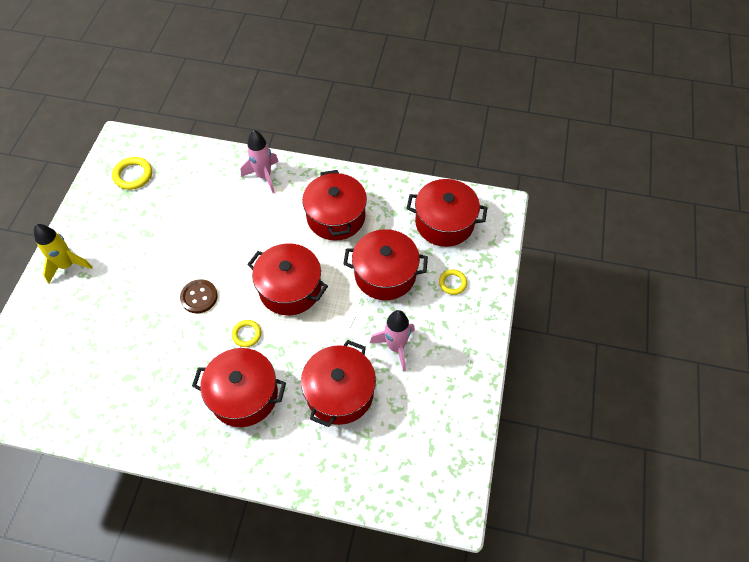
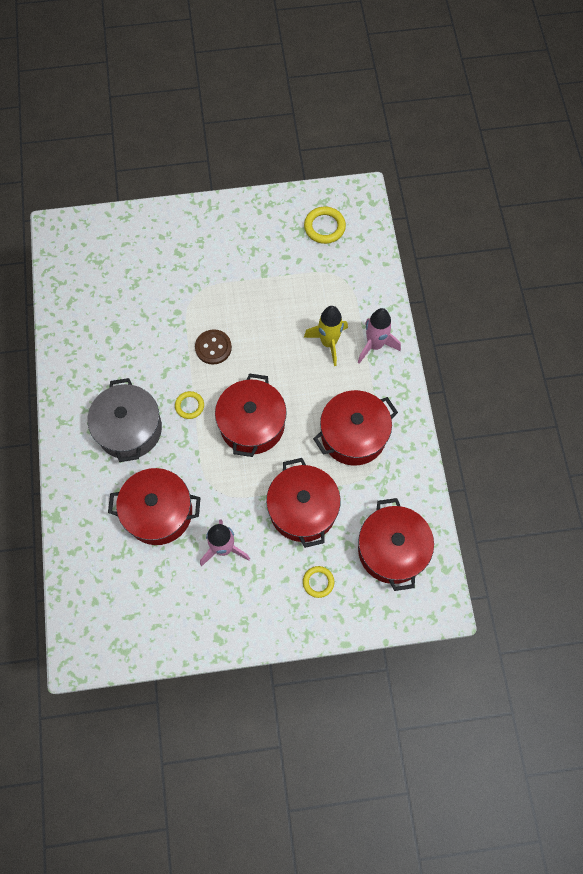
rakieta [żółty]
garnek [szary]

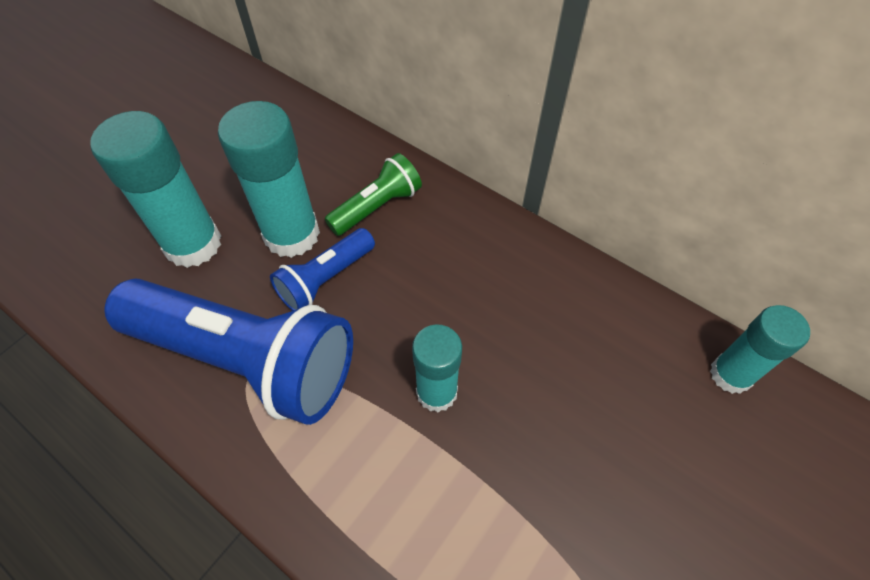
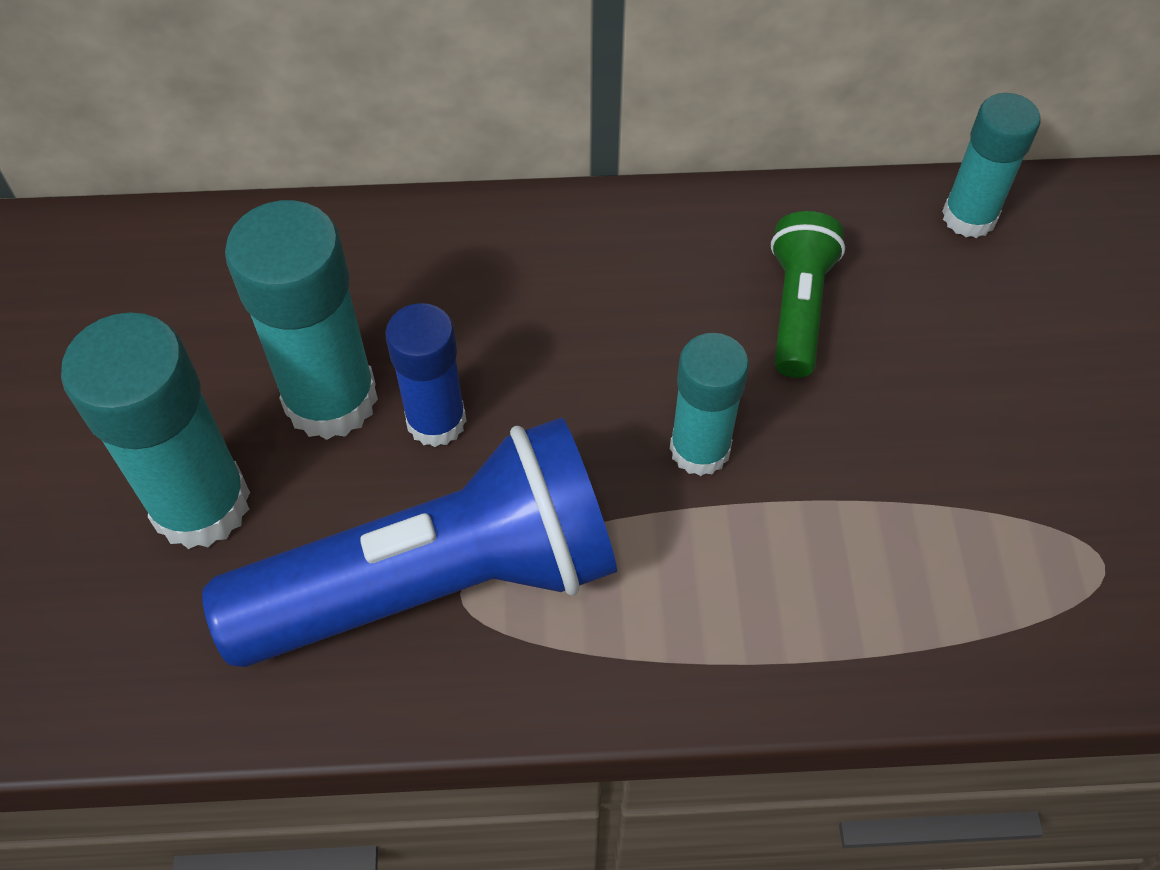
klej w sztyfcie [niebieski]
latarka [zielony]

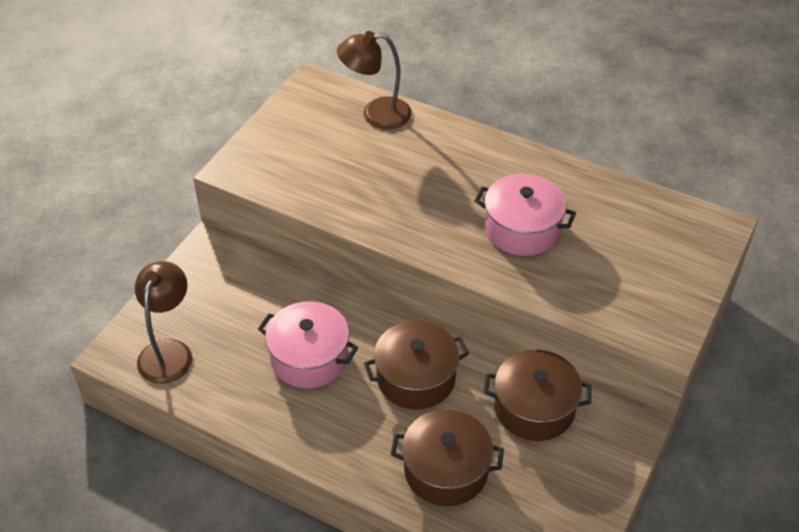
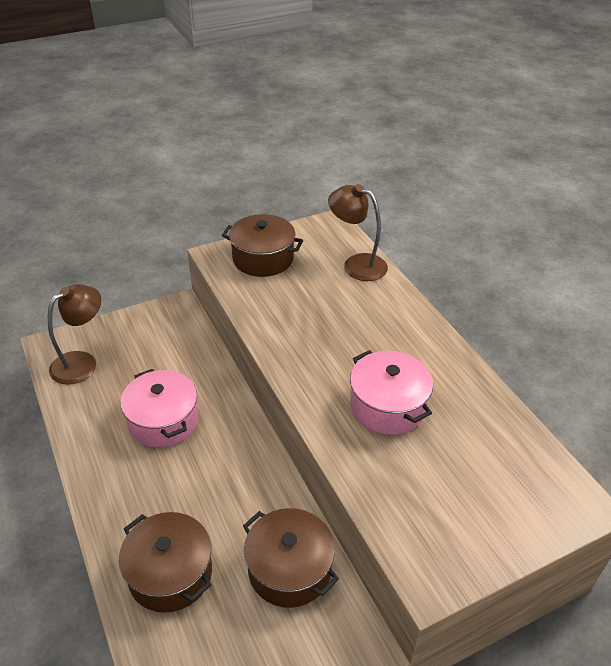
garnek [brązowy] (no. 2 from left)

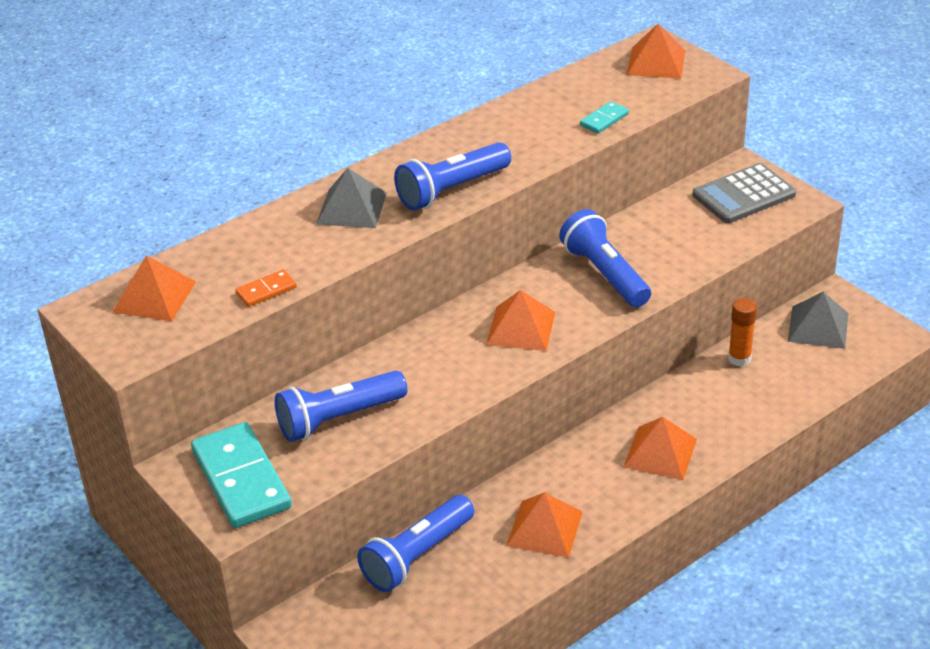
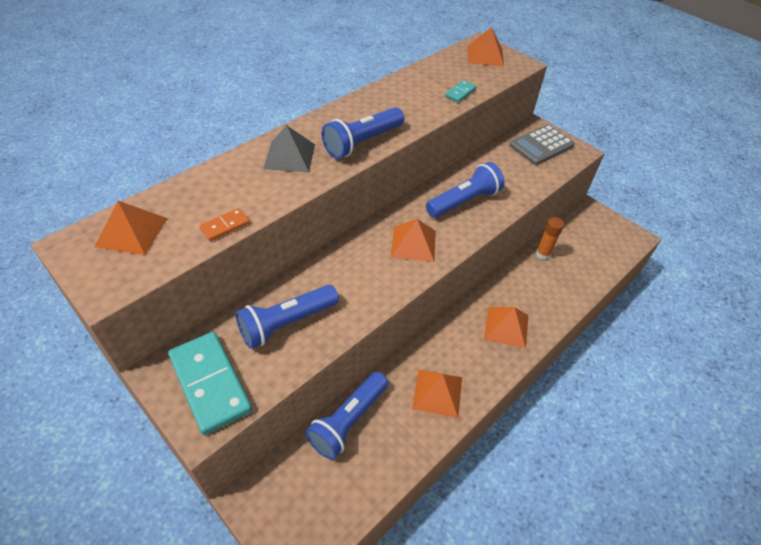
latarka [niebieski] (no. 4 from left)
piramida [szary] (no. 2 from left in the first image)

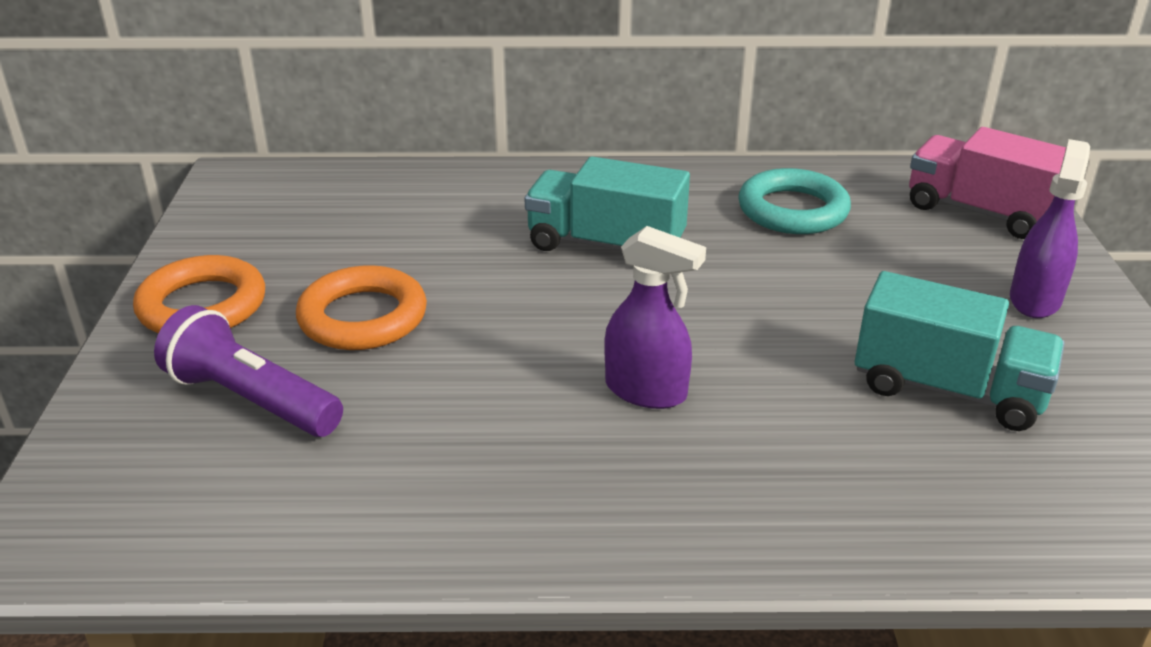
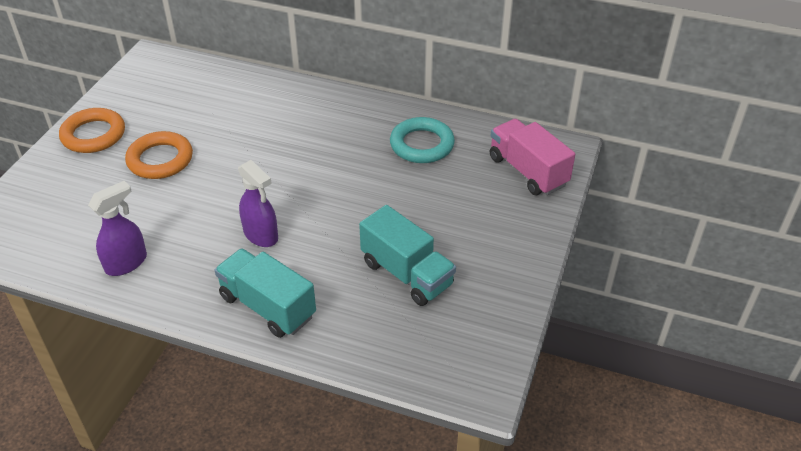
latarka [fioletowy]
ciężarówka [turkusowy] (no. 1 from left)
spryskiwacz [fioletowy] (no. 1 from left)

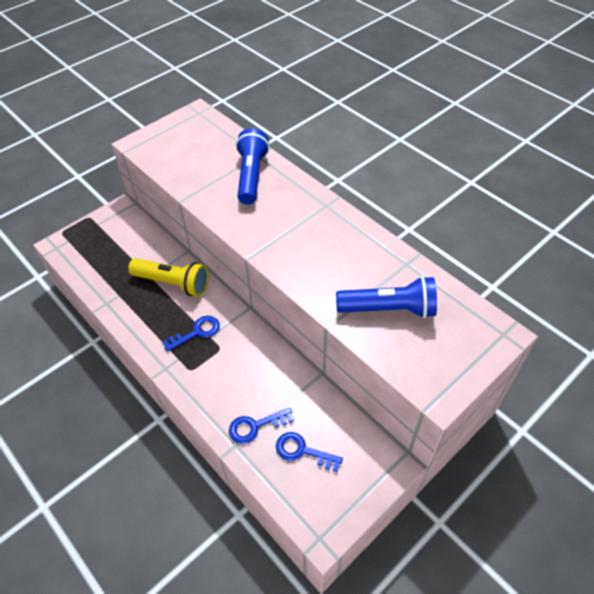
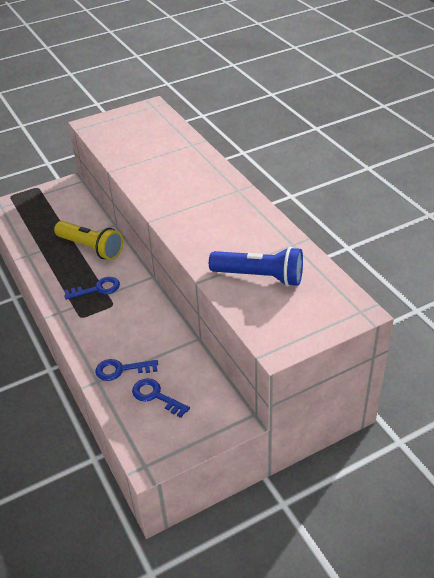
latarka [niebieski] (no. 1 from left in the first image)

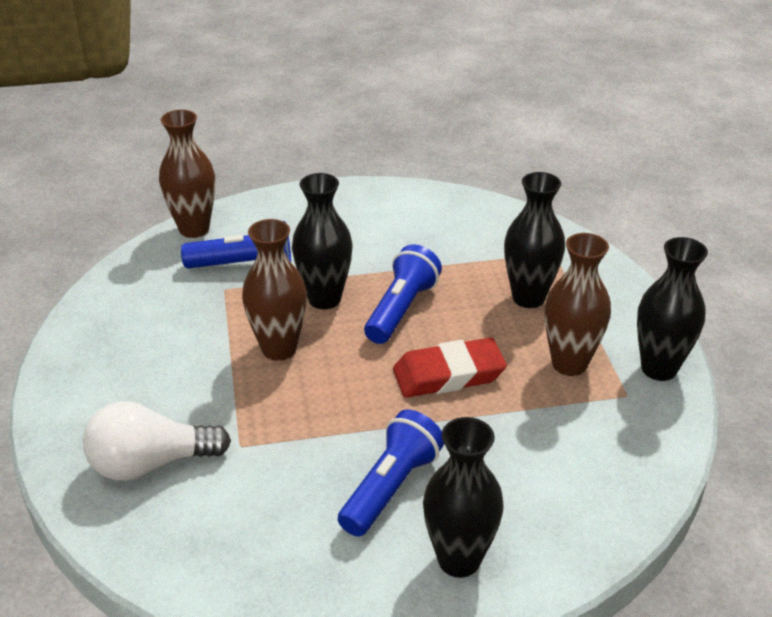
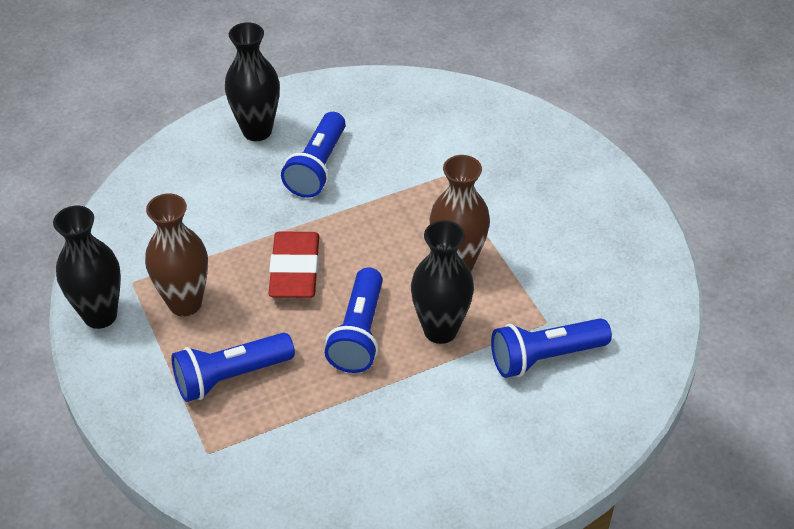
żarówka [biały]
wazon [brązowy] (no. 1 from left in the first image)
gumka do mazania [czerwony]
latarka [niebieski] (no. 1 from left)

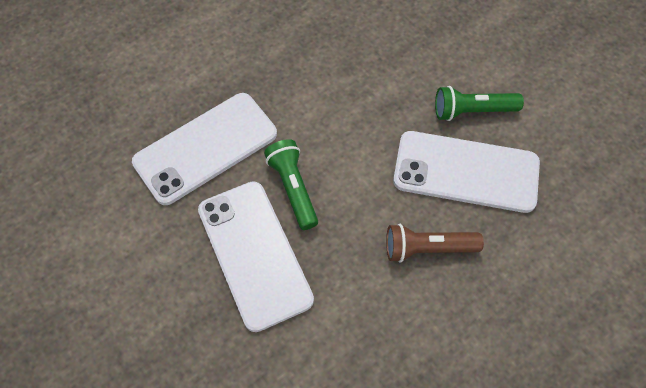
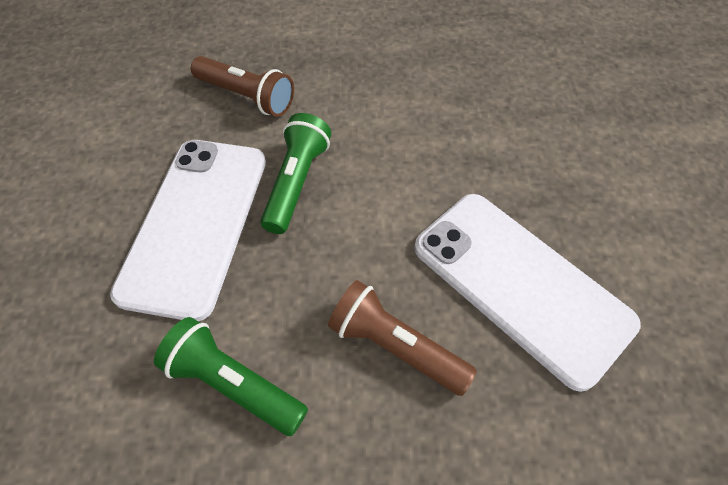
latarka [brązowy] (no. 1 from left)
latarka [zielony] (no. 1 from left)

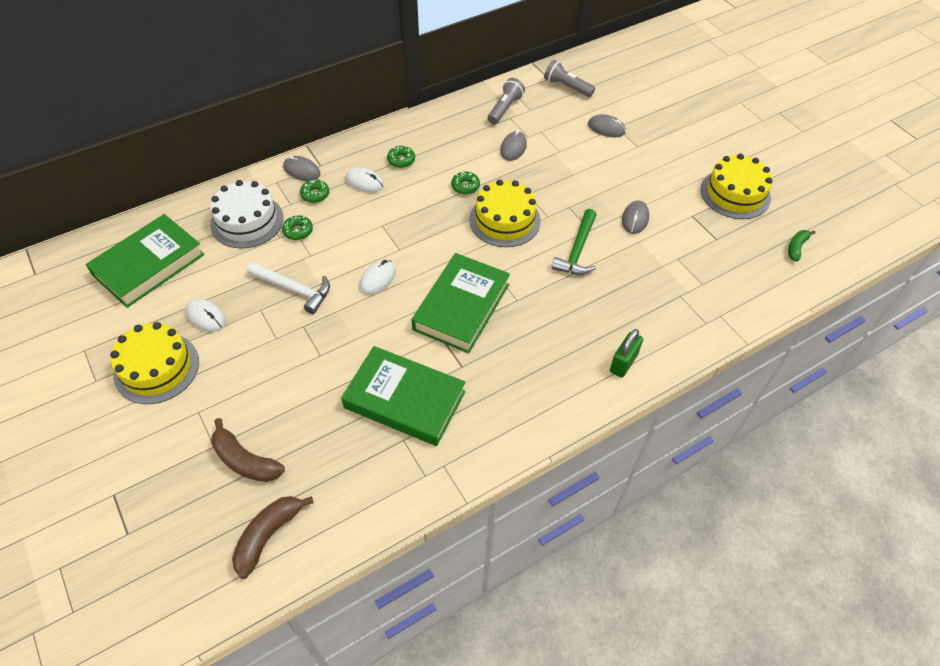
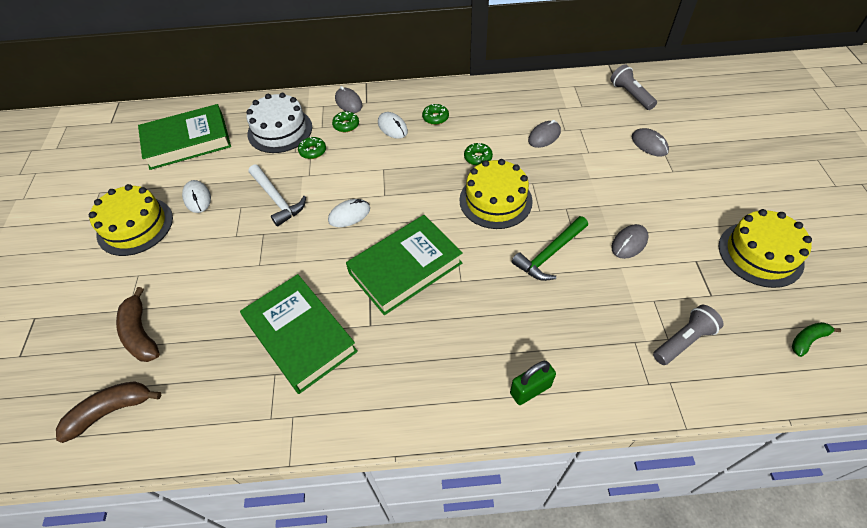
latarka [szary] (no. 2 from left)

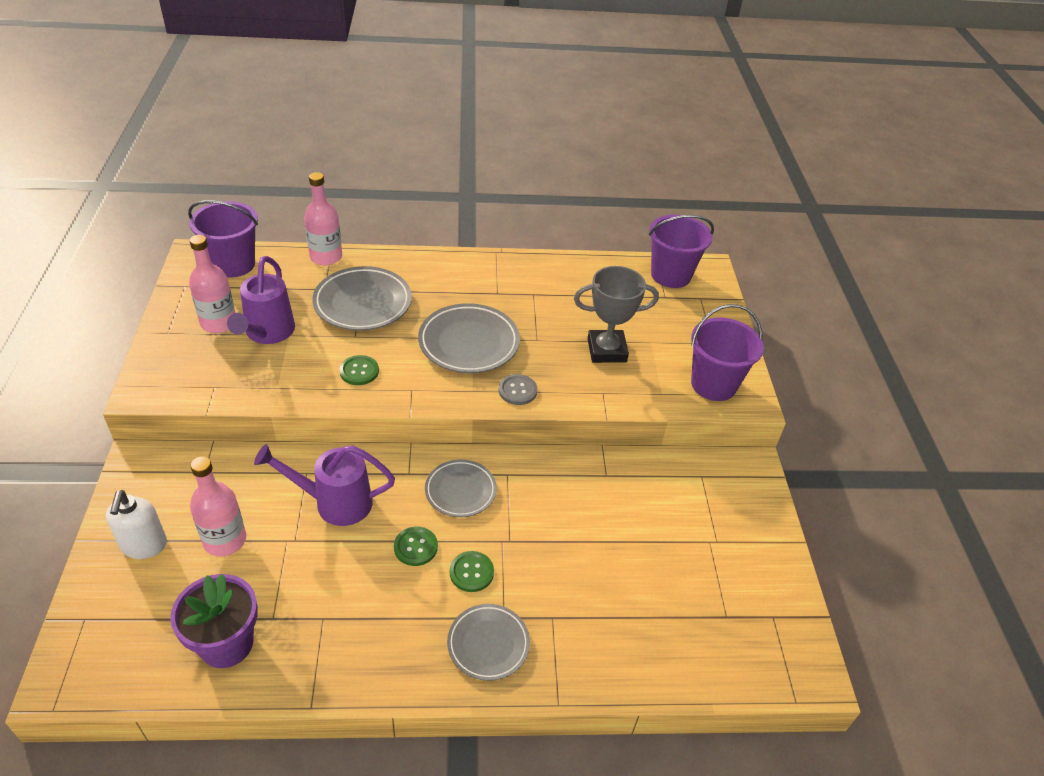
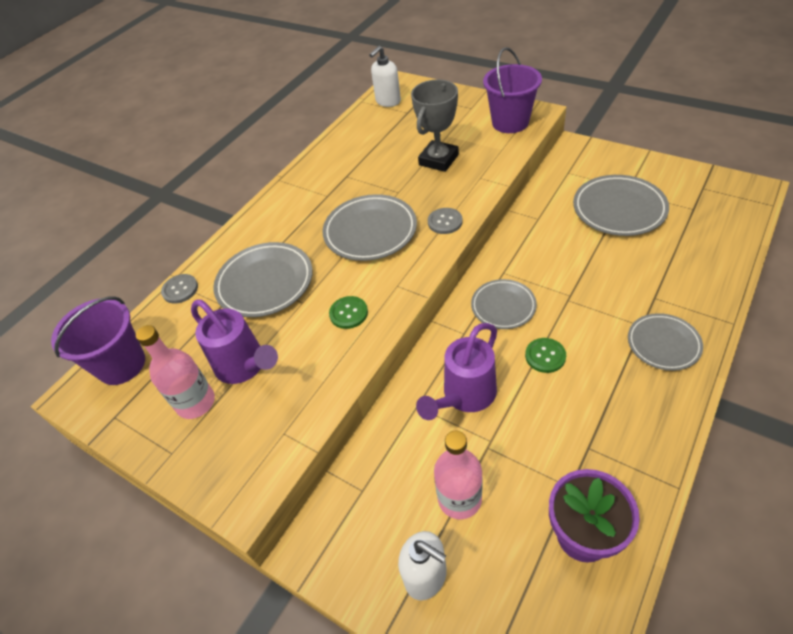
guzik [szary] (no. 1 from left)
guzik [zielony] (no. 3 from left in the first image)
dozownik mydła [biały] (no. 1 from left)
talerz [szary] (no. 4 from left)

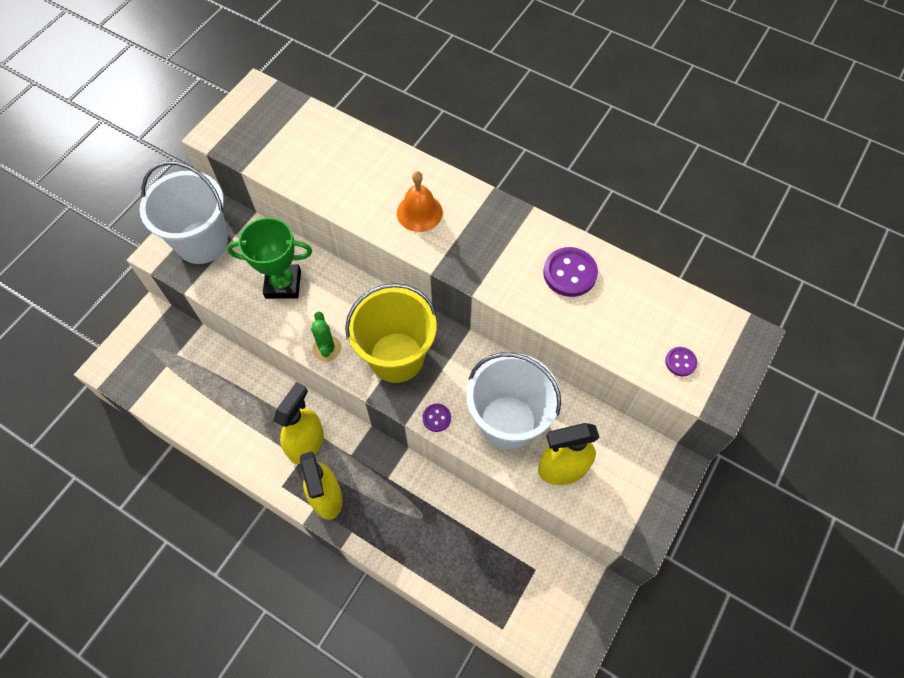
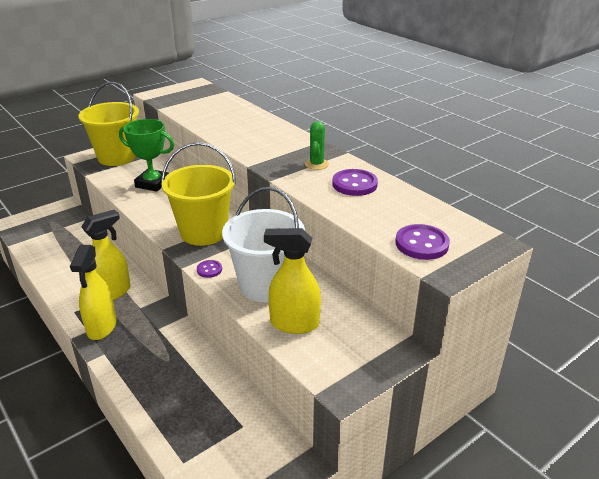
wiadro [żółty] (no. 1 from left)
kaktus [zielony]
dzwonek [pomarańczowy]
guzik [fioletowy] (no. 3 from left)

